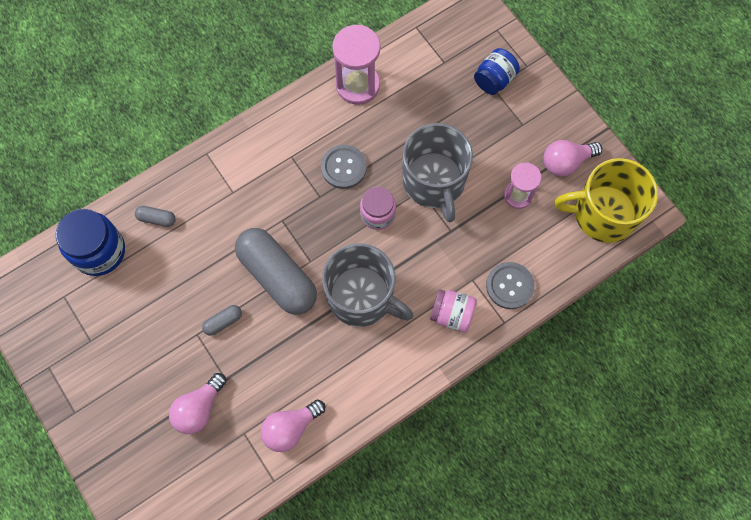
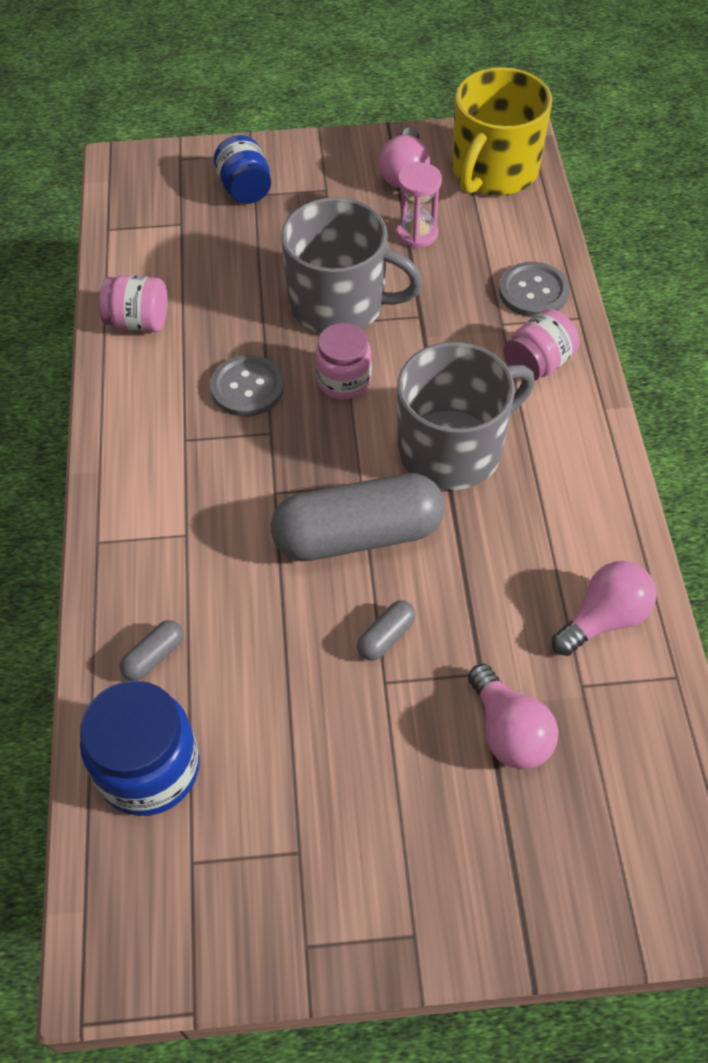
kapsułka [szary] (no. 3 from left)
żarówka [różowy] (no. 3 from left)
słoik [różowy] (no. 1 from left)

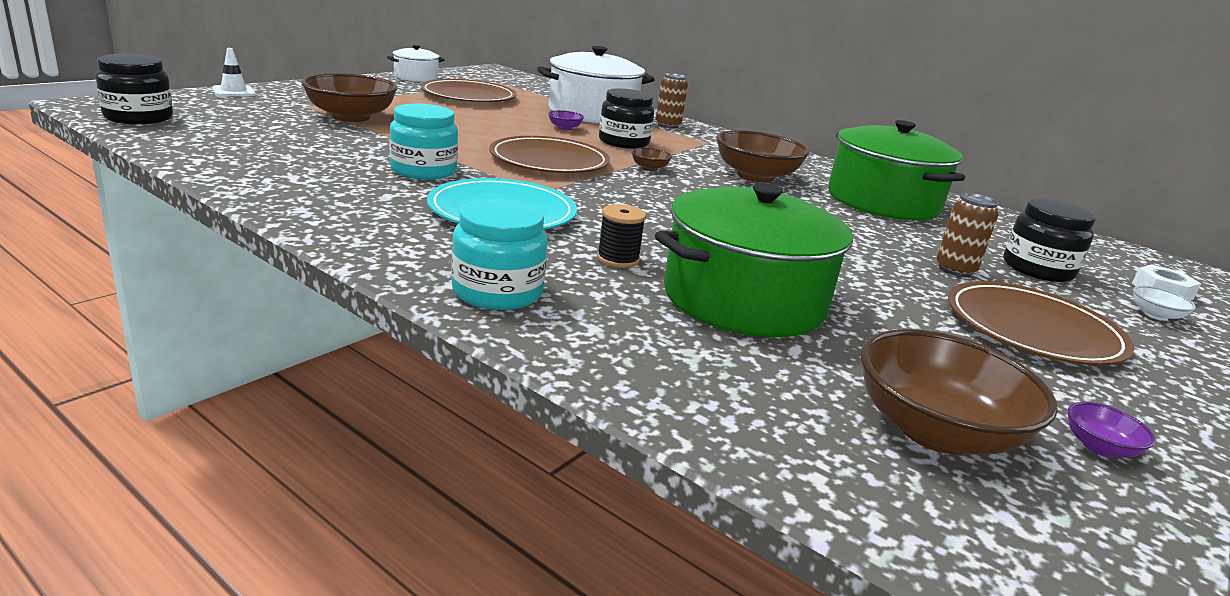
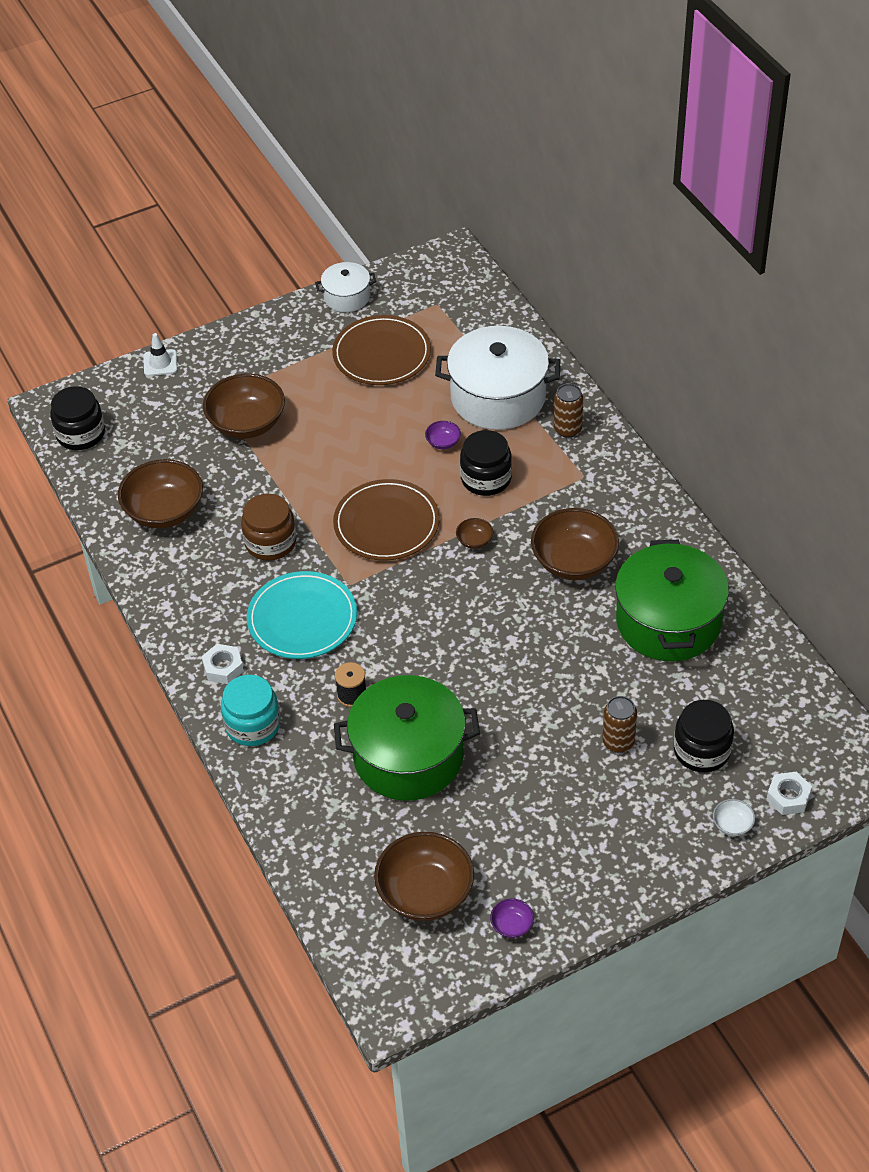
słoik [brązowy]
talerz [brązowy] (no. 3 from left in the first image)
miska [brązowy] (no. 1 from left)
nakrętka [biały] (no. 1 from left)

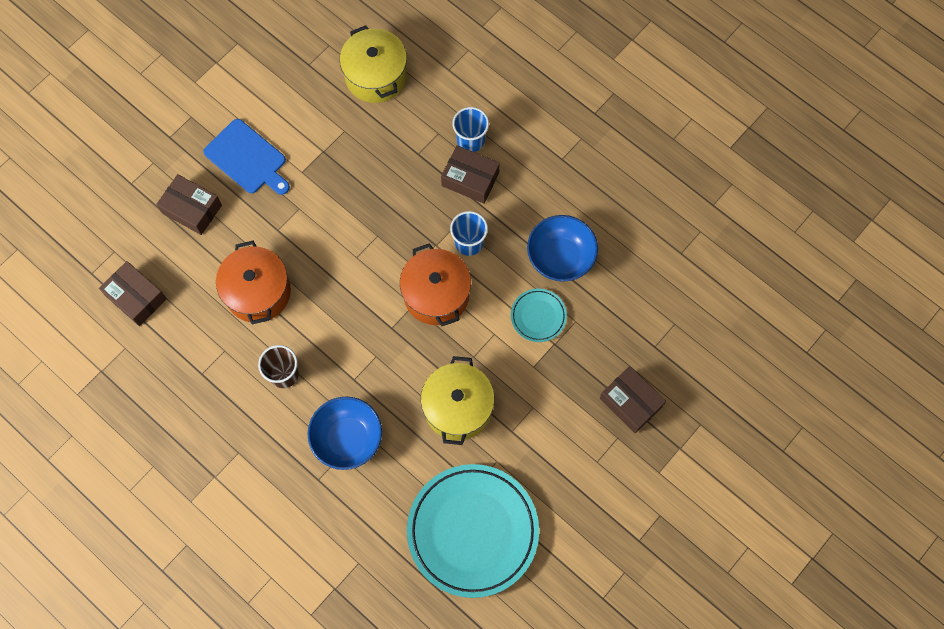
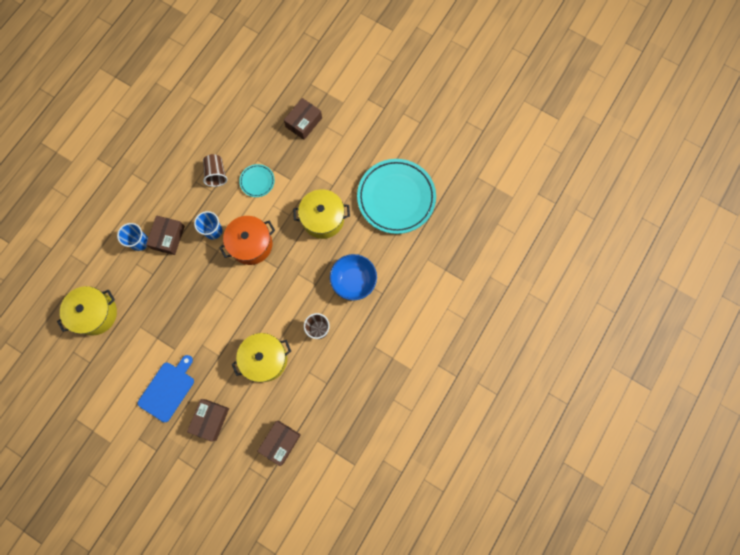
garnek [żółty] (no. 2 from left)
szklanka [brązowy] (no. 1 from left)

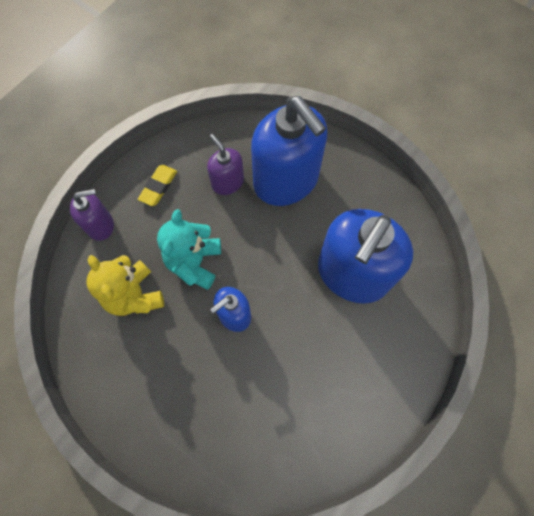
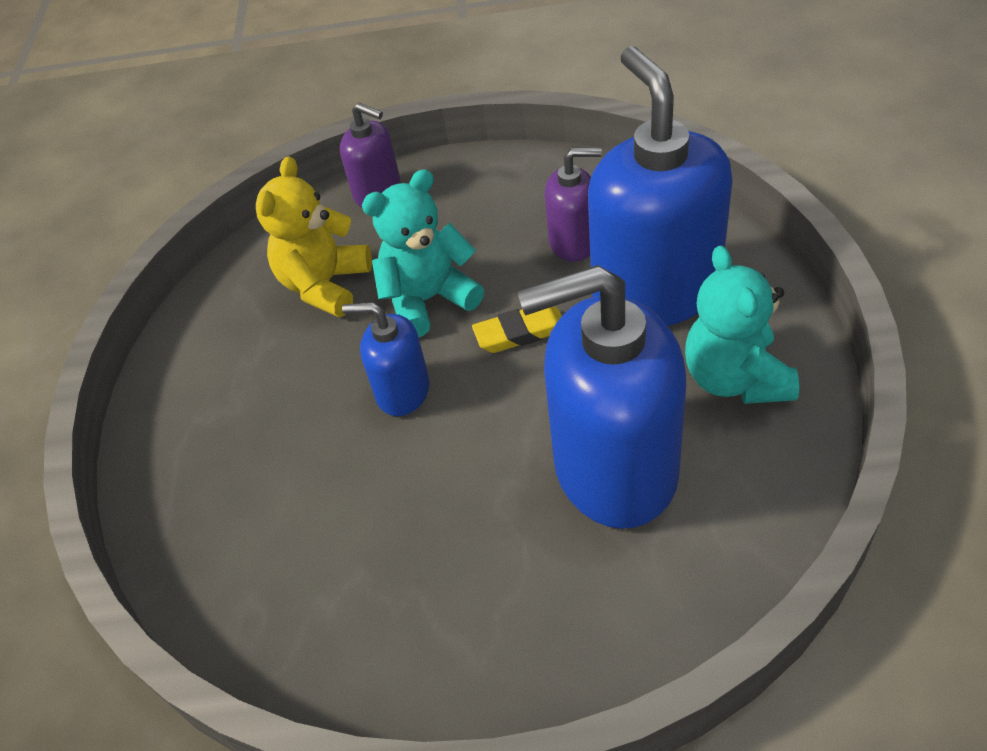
gumka do mazania [żółty]
dozownik mydła [fioletowy] (no. 2 from left)
dozownik mydła [niebieski] (no. 3 from left)
miś [turkusowy] (no. 2 from left)

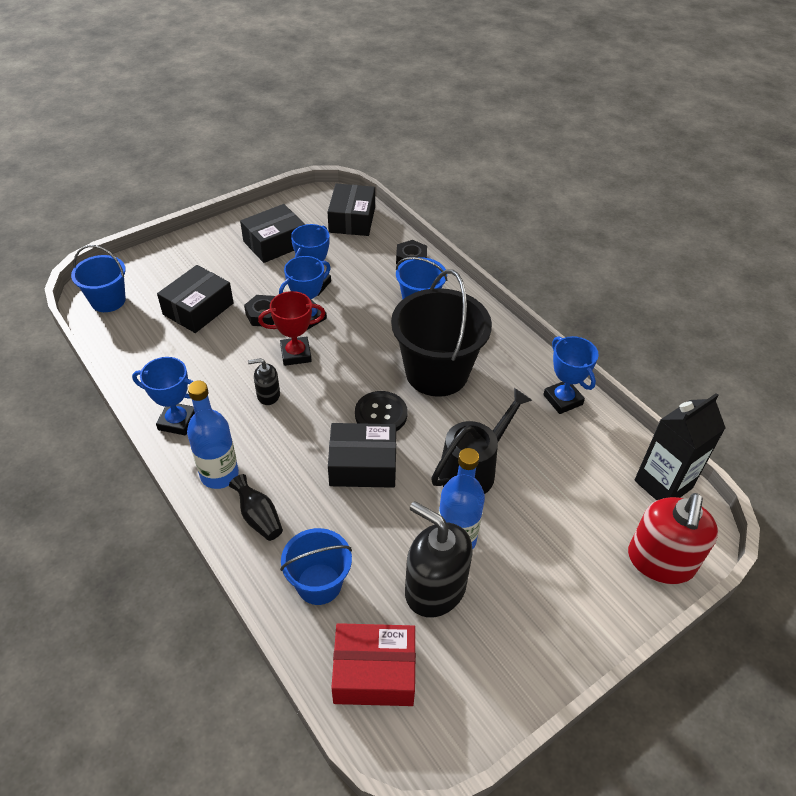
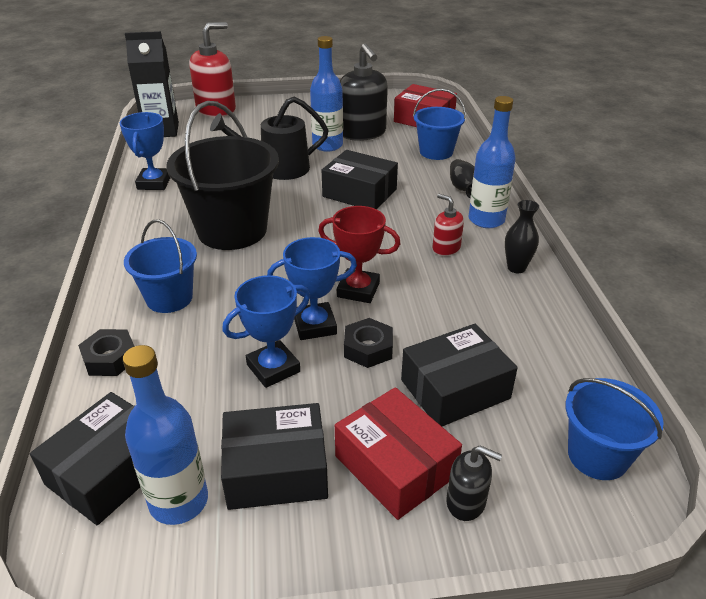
wazon [czarny] (no. 2 from left)
dozownik mydła [czarny] (no. 2 from left)
guzik [czarny]
butelka [niebieski] (no. 1 from left)
pudełko [czerwony] (no. 1 from left)
dozownik mydła [czerwony] (no. 2 from left)

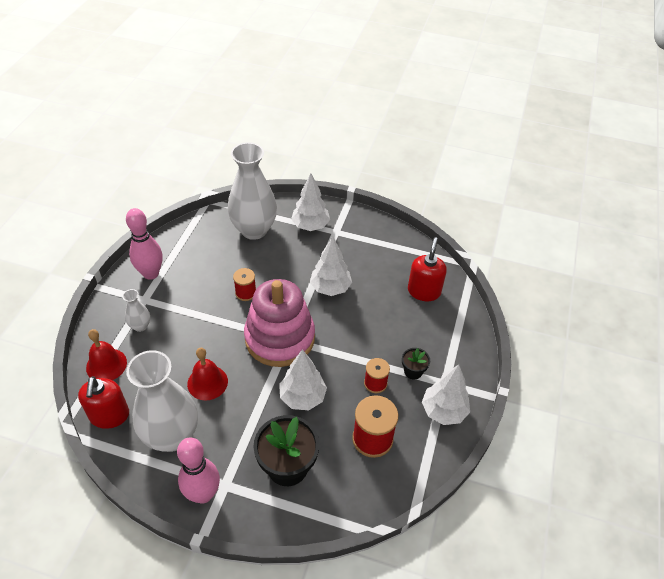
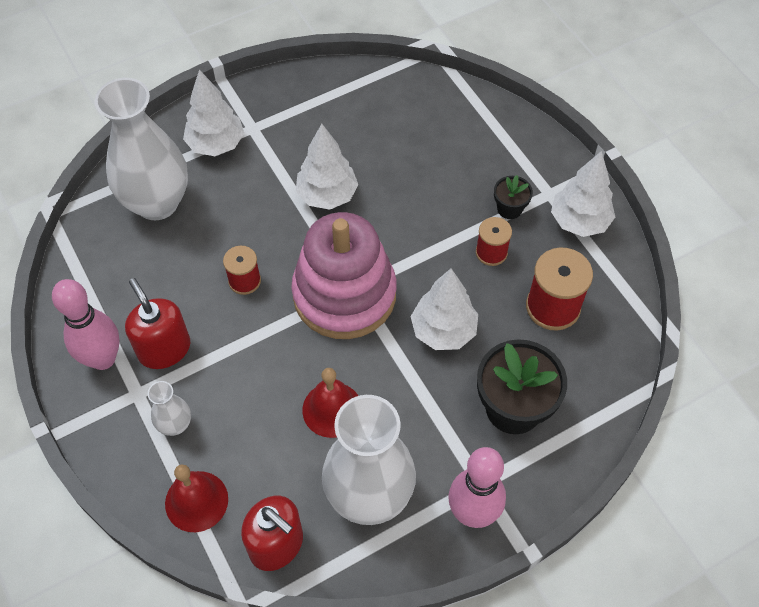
dozownik mydła [czerwony] (no. 1 from left)

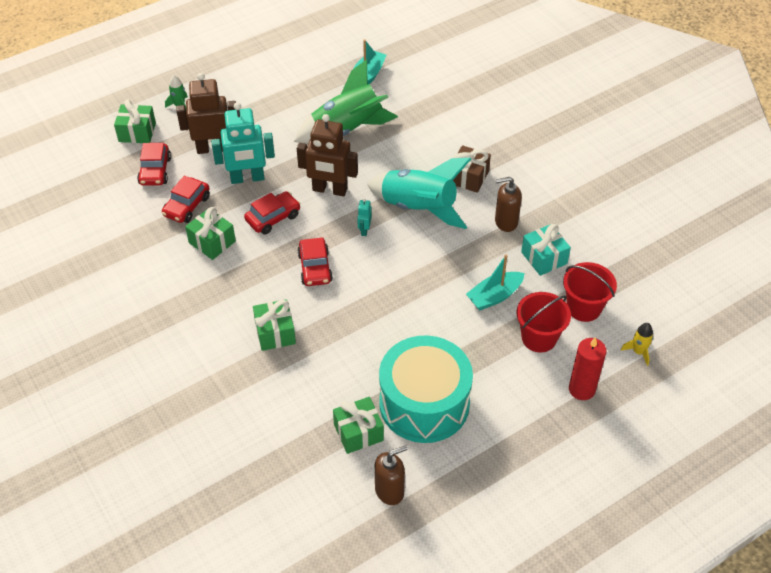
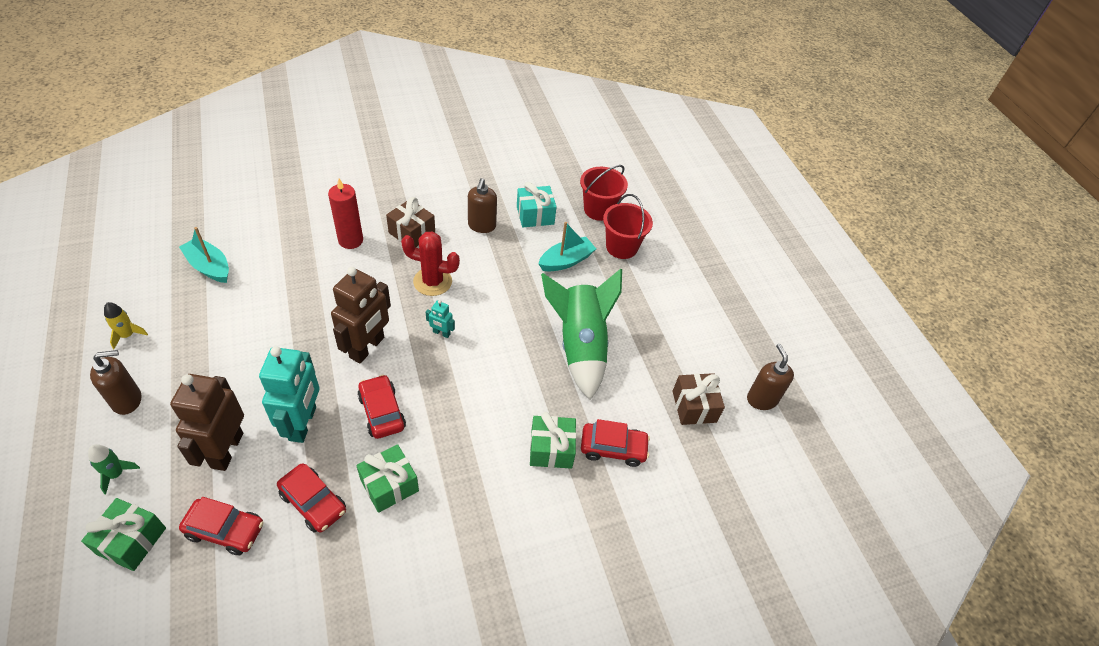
rakieta [zielony] (no. 2 from left)
samochód [czerwony] (no. 4 from left)
prezent [brązowy] (no. 2 from left)
kaktus [czerwony]
bęben [turkusowy]
łódka [turkusowy] (no. 2 from left)
świeca [czerwony]
rakieta [żółty]
dozownik mydła [brązowy] (no. 1 from left)

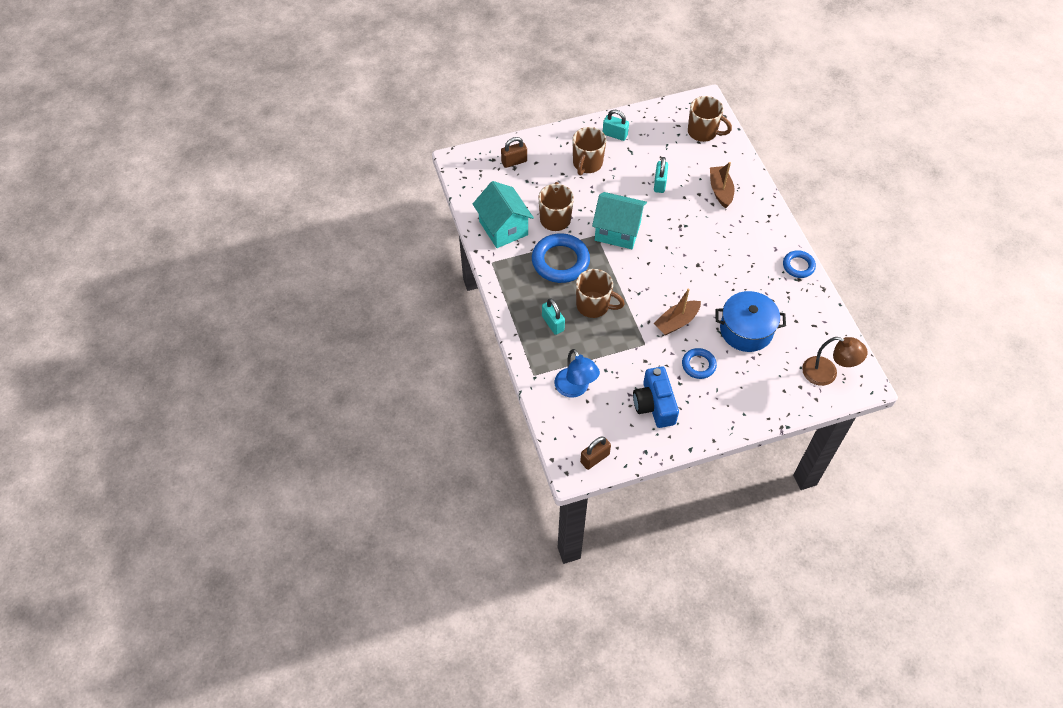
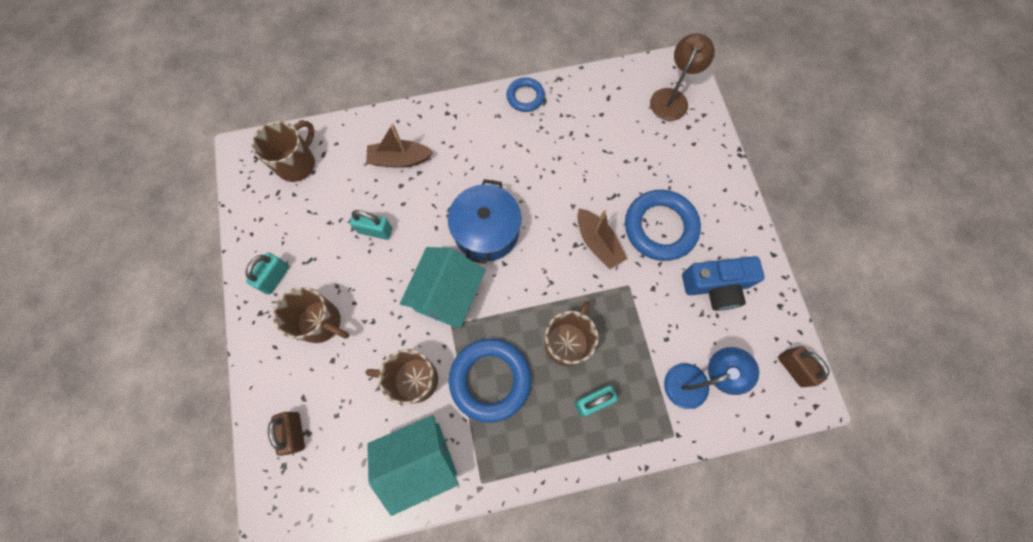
pierścień [niebieski] (no. 3 from left)
garnek [niebieski]

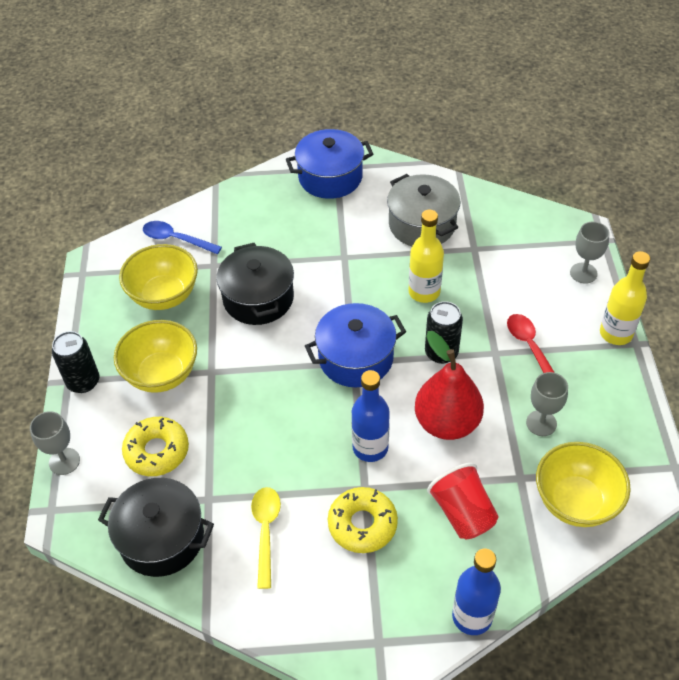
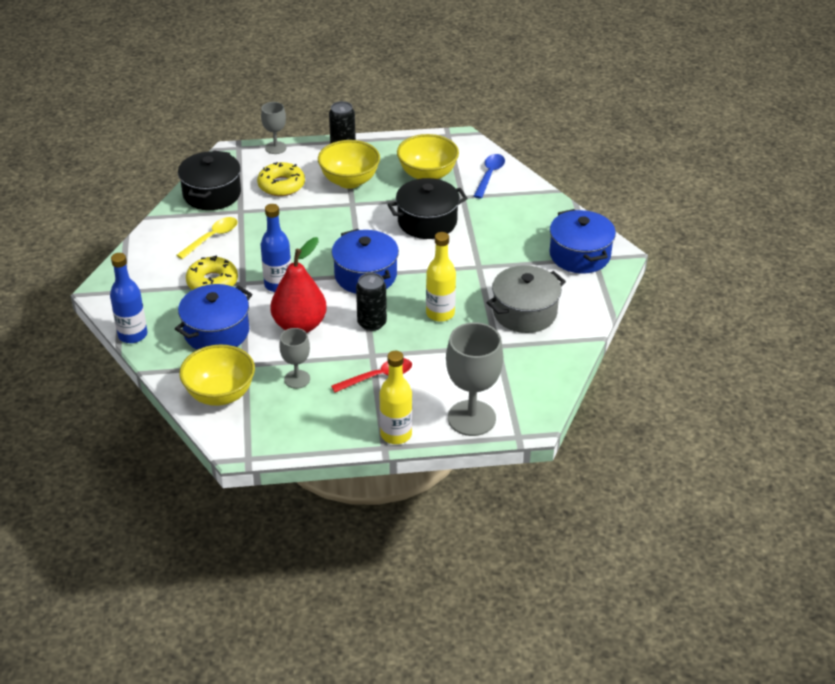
łyżka [żółty]
garnek [niebieski] (no. 1 from left)
kielich [szary] (no. 3 from left)

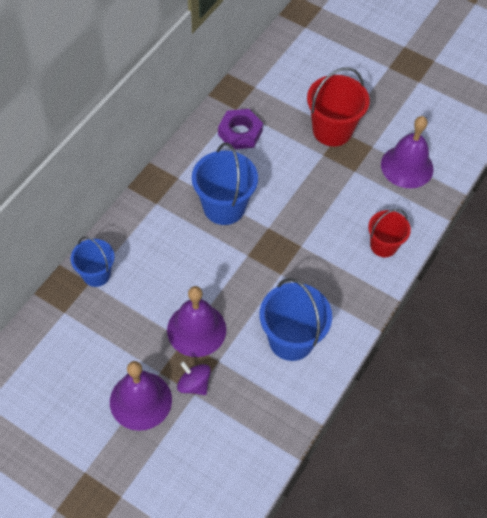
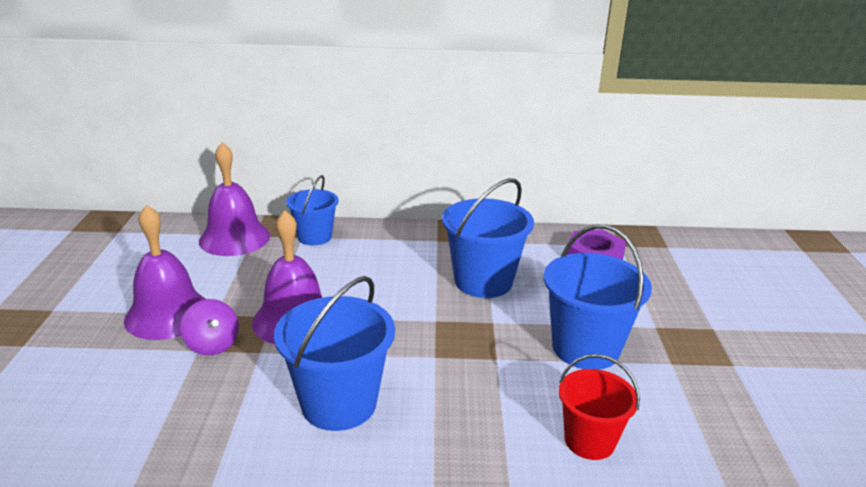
bączek [fioletowy]
wiadro [czerwony] (no. 1 from left in the first image)
dzwonek [fioletowy] (no. 2 from left)
wiadro [niebieski] (no. 4 from left)

